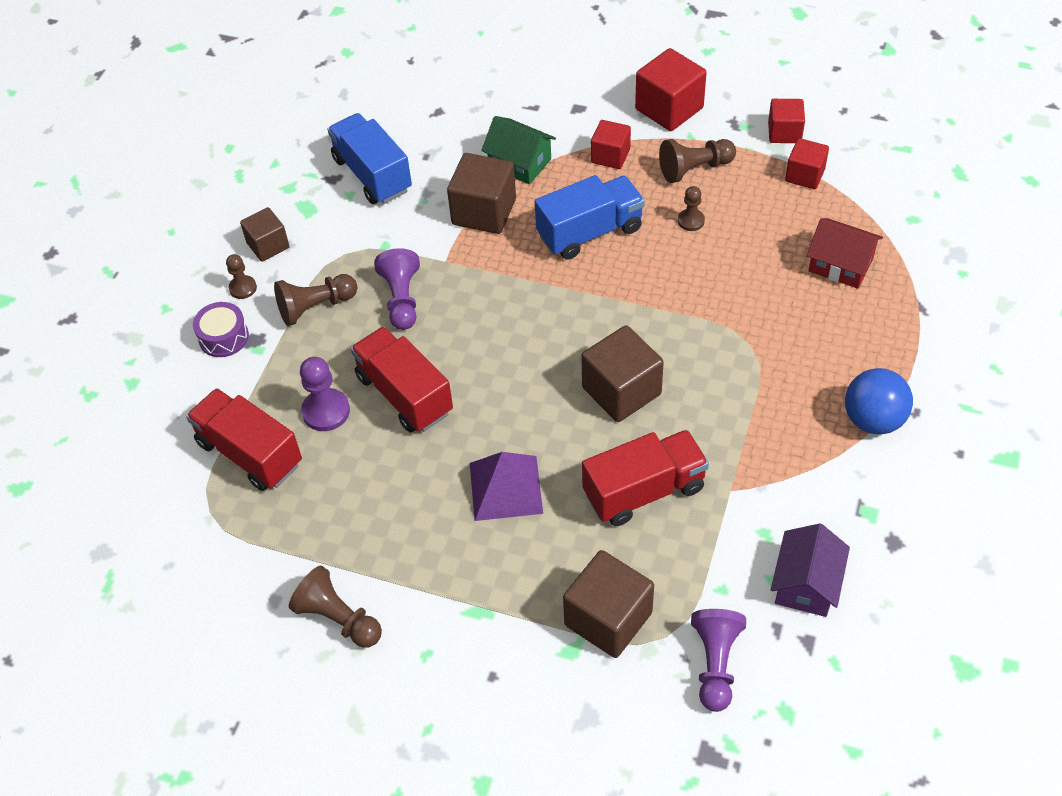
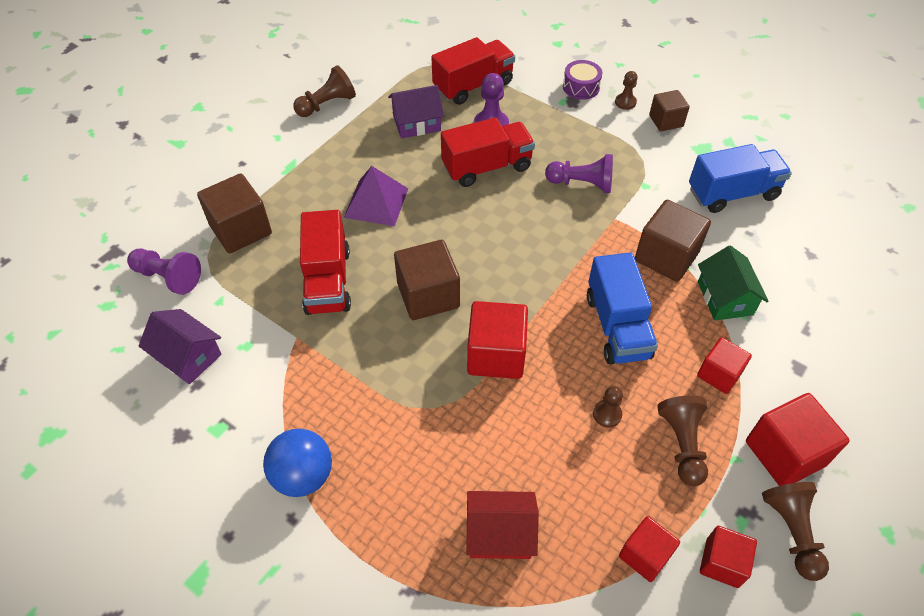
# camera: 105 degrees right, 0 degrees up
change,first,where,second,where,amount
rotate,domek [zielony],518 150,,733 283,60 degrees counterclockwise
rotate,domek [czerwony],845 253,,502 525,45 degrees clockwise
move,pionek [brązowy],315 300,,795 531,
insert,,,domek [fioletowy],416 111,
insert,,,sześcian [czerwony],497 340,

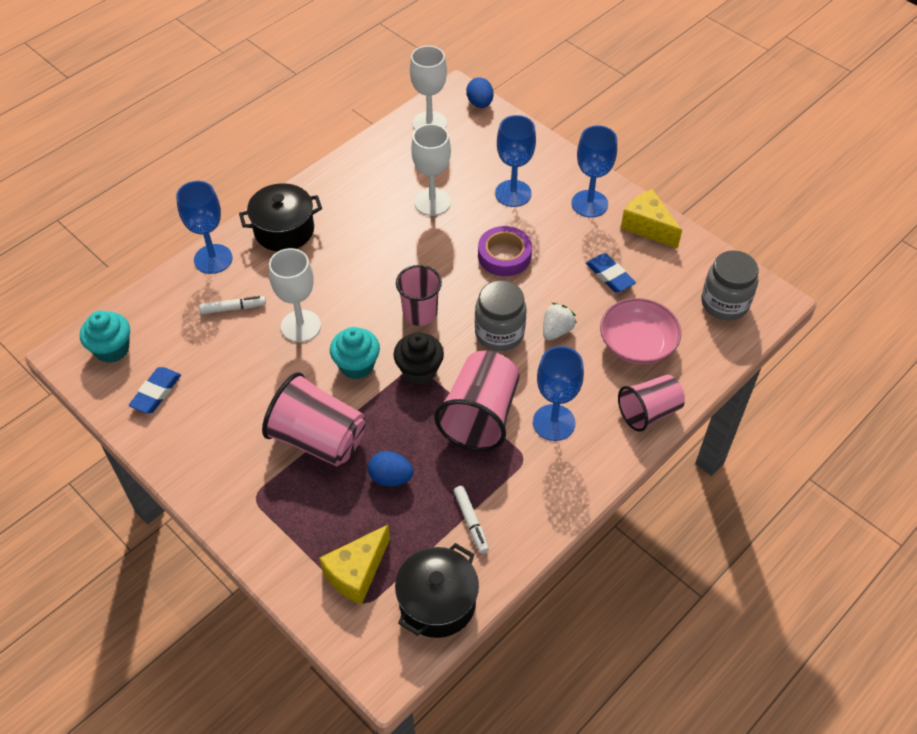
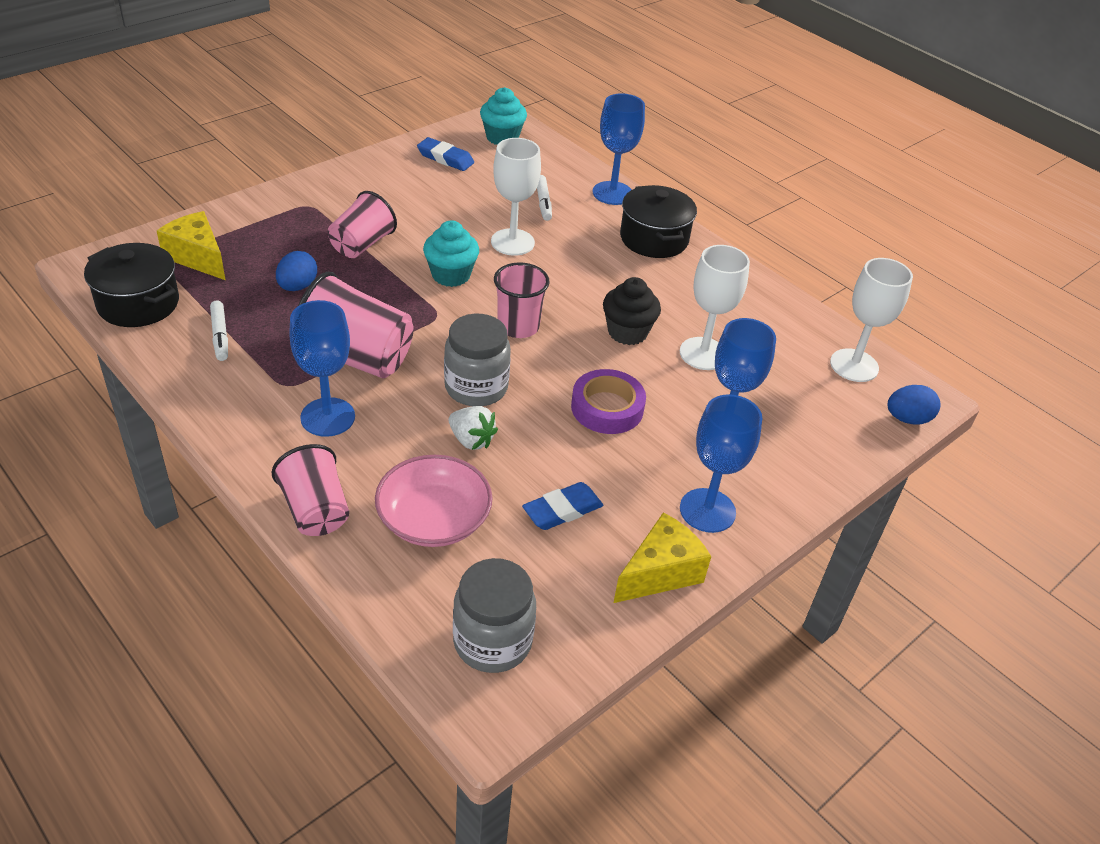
# camera: 90 degrees right, 10 degrees down
change,first,where,second,where,amount
move,muffinka [czarny],418 358,,632 311,
resize,szklanka [różowy],314 419,,362 224,x0.66
rotate,flamaster [biały],471 520,,219 331,90 degrees counterclockwise

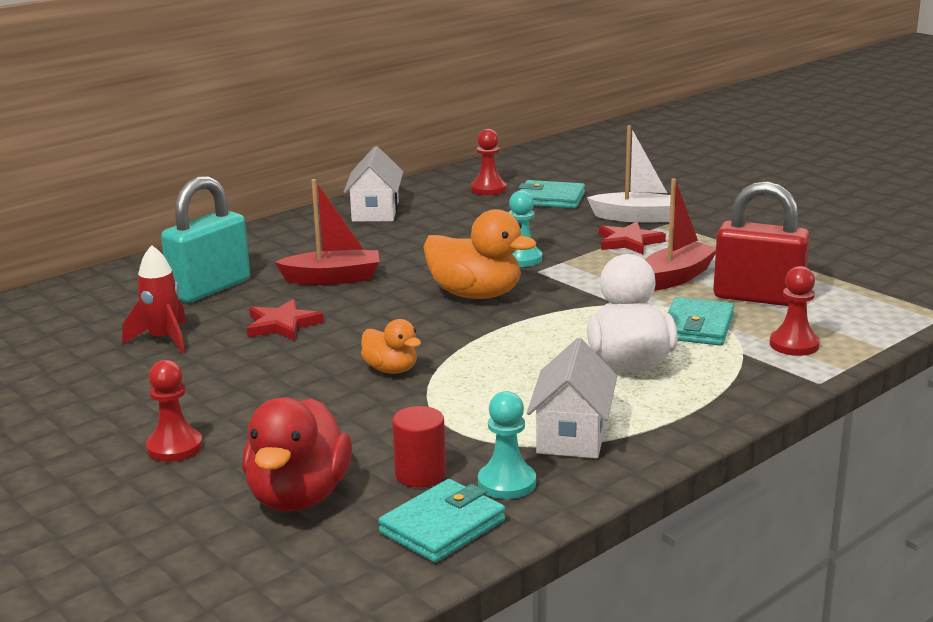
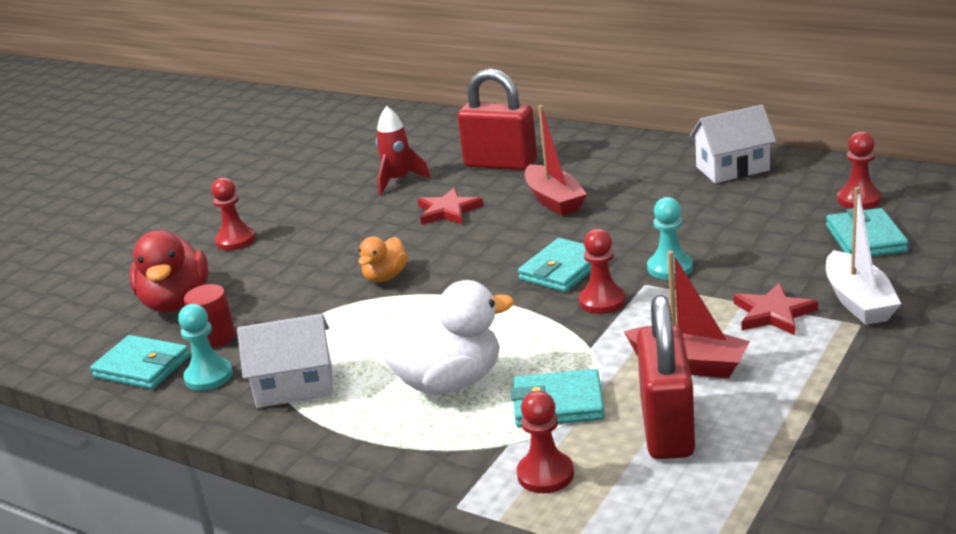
# camera: 75 degrees right, 5 degrees up
change,first,where,second,where,amount
recolor,kłódka [turkusowy],205 239,kłódka [czerwony],497 119,
replace,kaczka [pomarańczowy],479 254,portfel [turkusowy],554 265,
rotate,kaczka [czerwony],297 454,,169 271,90 degrees counterclockwise
insert,,,pionek [czerwony],602 271,

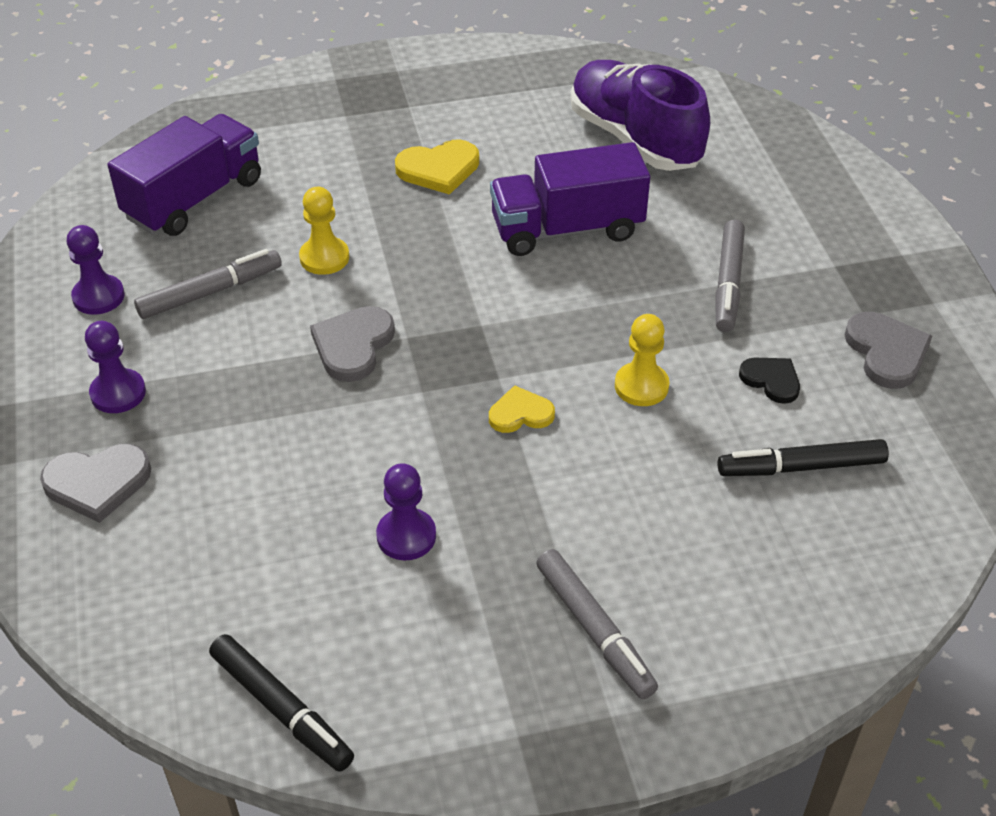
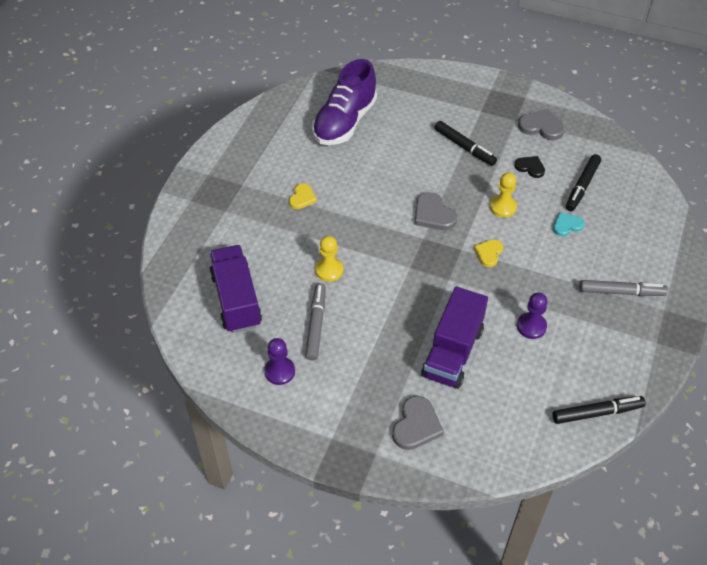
# camera: 55 degrees left, 5 degrees up
change,first,where,second,where,amount
rotate,but [fioletowy],640 115,,344 102,60 degrees counterclockwise
resize,serce [żółty],437 167,,303 196,x0.66
move,ciężarówka [fioletowy],570 199,,454 338,
recolor,flamaster [szary],730 276,flamaster [czarny],465 143,
move,serce [szary],352 344,,435 211,
delete,pionek [fioletowy],115 367,,,
rotate,serce [czarny],769 381,,530 167,45 degrees clockwise
insert,,,serce [turkusowy],568 224,

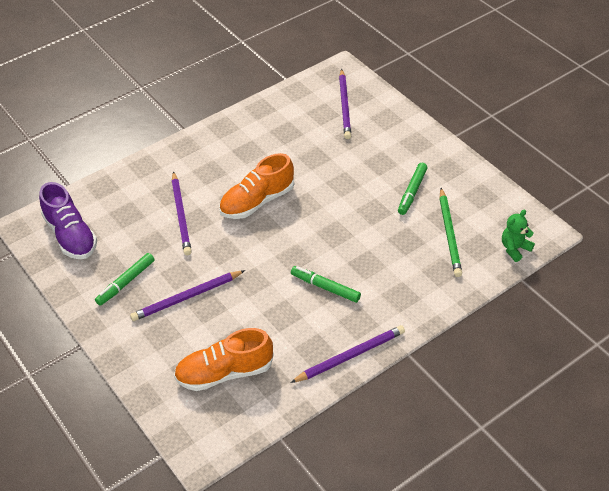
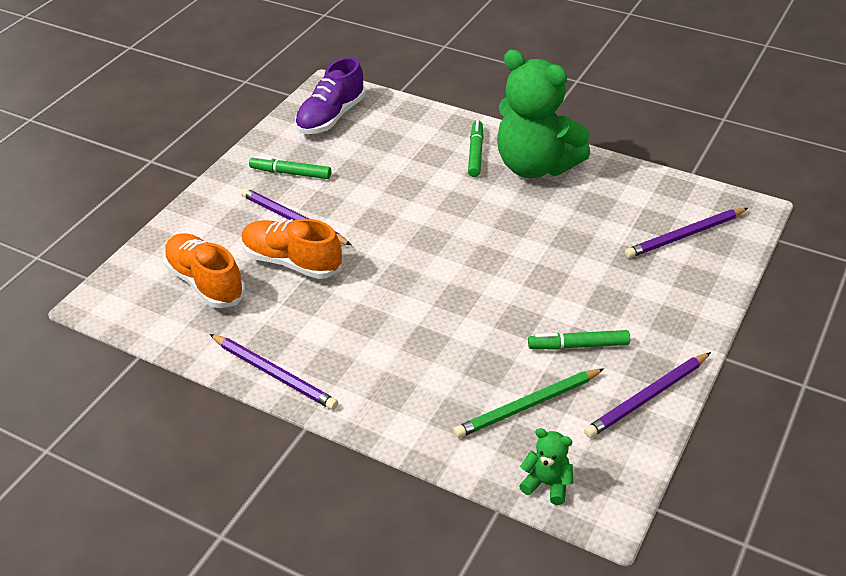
# camera: 65 degrees right, 5 degrees down
change,first,where,second,where,amount
move,but [pomarańczowy],256 186,,291 249,
move,ołówek [fioletowy],182 213,,647 395,
move,flamaster [zielony],326 284,,476 148,
insert,,,miś [zielony],543 114,

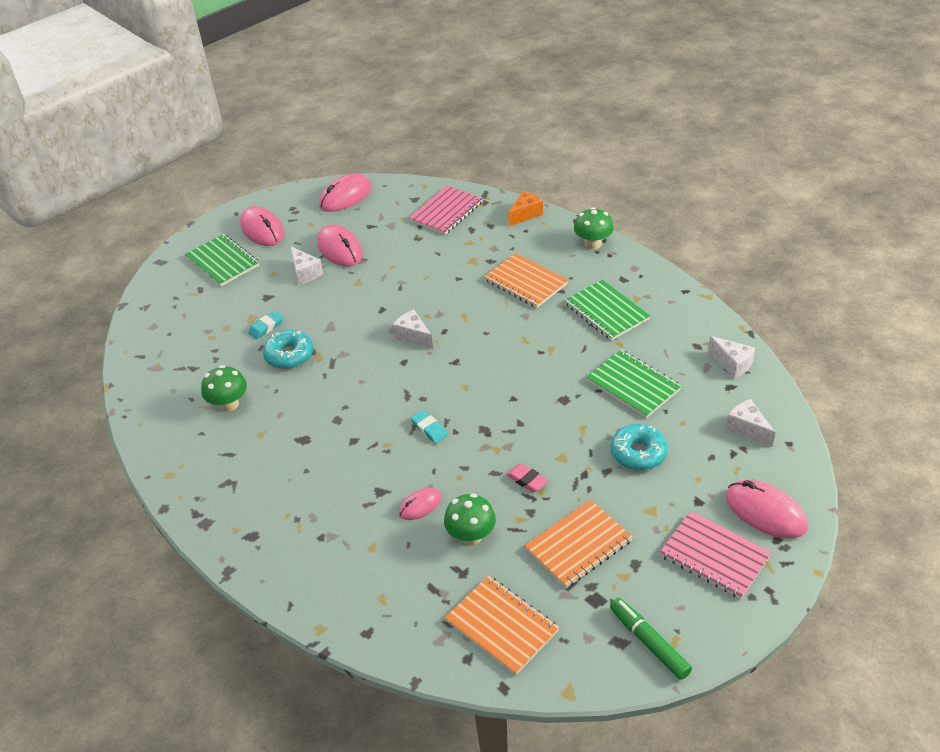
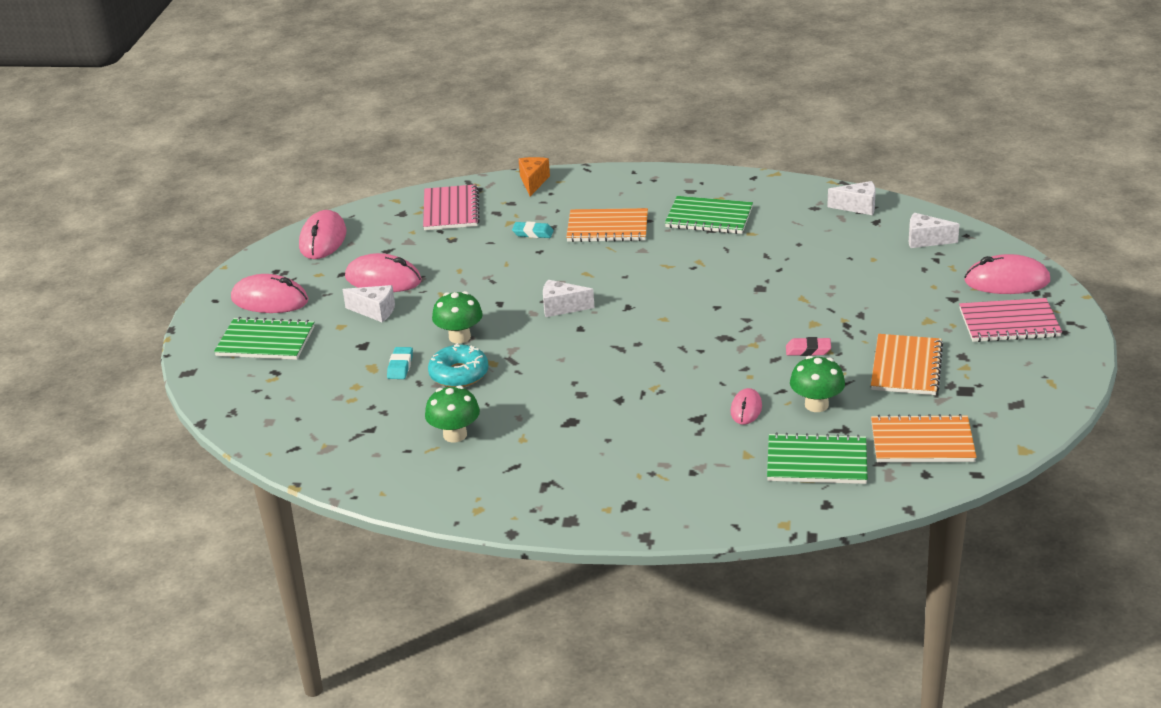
# camera: 40 degrees left, 10 degrees down
change,first,where,second,where,amount
move,grzyb [zielony],594 228,,457 317,
move,zeszyt [zielony],634 384,,817 458,
move,gumka do mazania [turkusowy],429 427,,533 229,
delete,donut [turkusowy],639 447,,,
delete,flamaster [zielony],651 639,,,

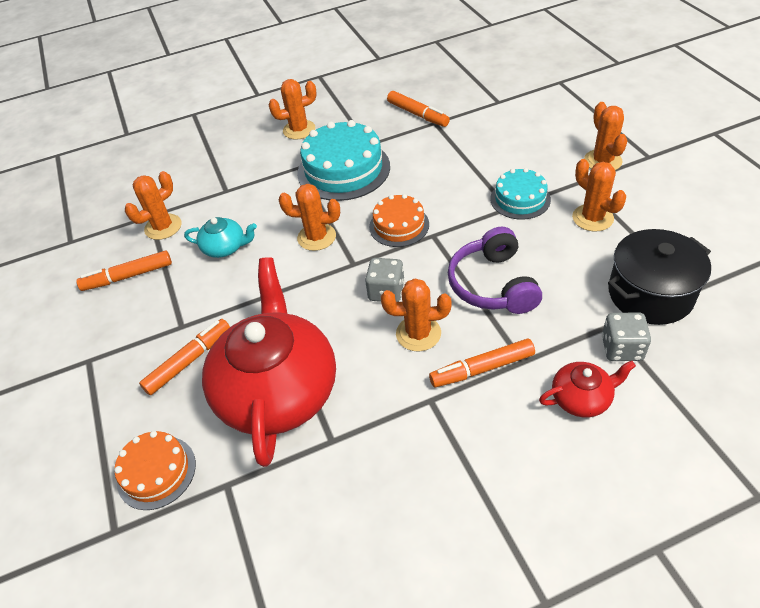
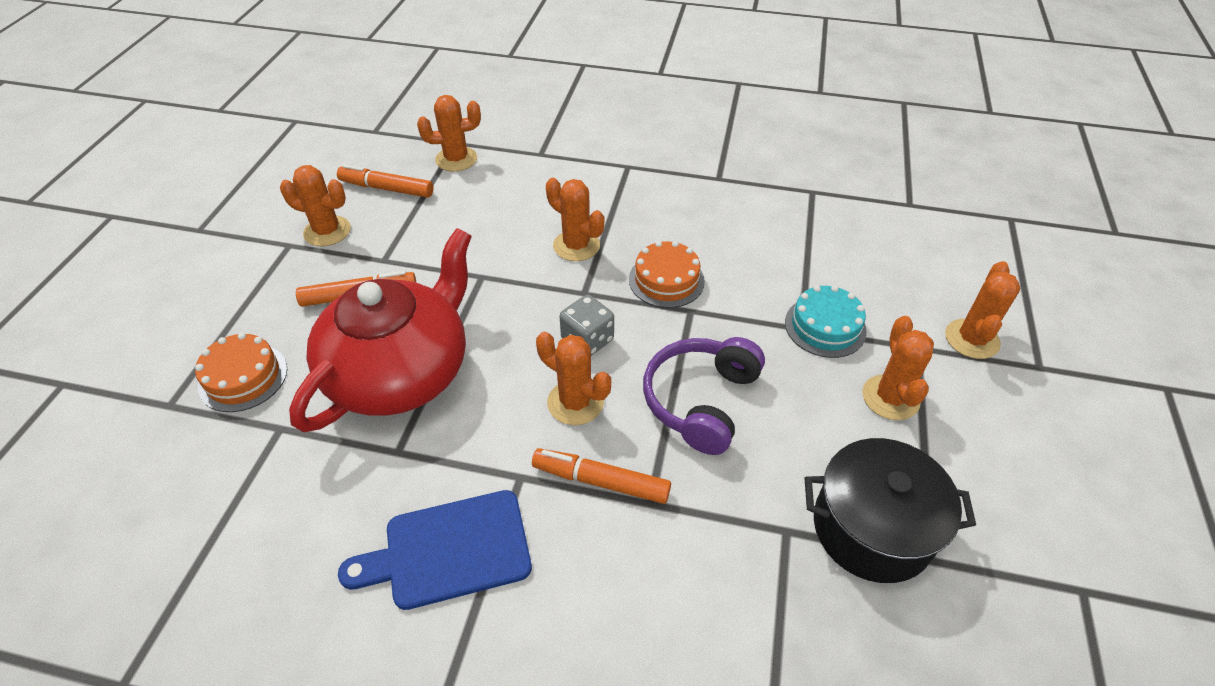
# camera: 30 degrees right, 0 degrees up
change,first,where,second,where,amount
move,kaktus [pomarańczowy],293 109,,315 205,
delete,flamaster [pomarańczowy],418 109,,,
delete,tort [turkusowy],343 160,,,
delete,imbryk [turkusowy],220 237,,,
delete,kostka do gry [szary],626 336,,,
delete,imbryk [czerwony],587 389,,,
insert,,,deska do krojenia [niebieski],435 550,

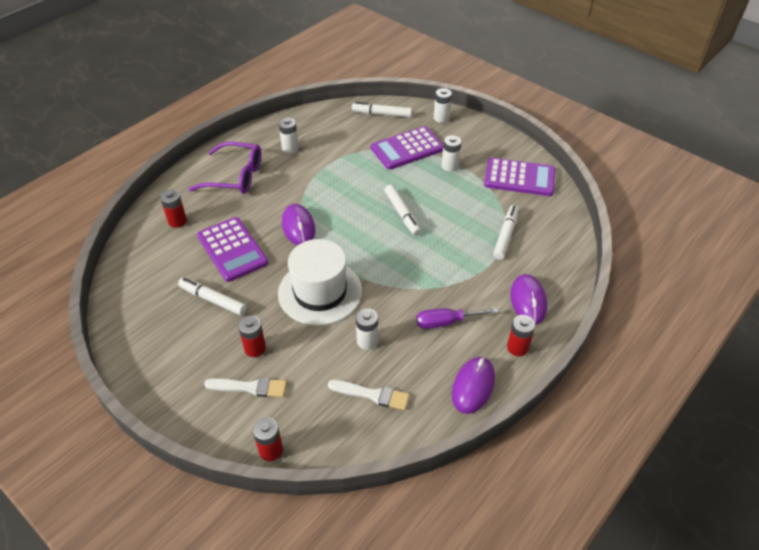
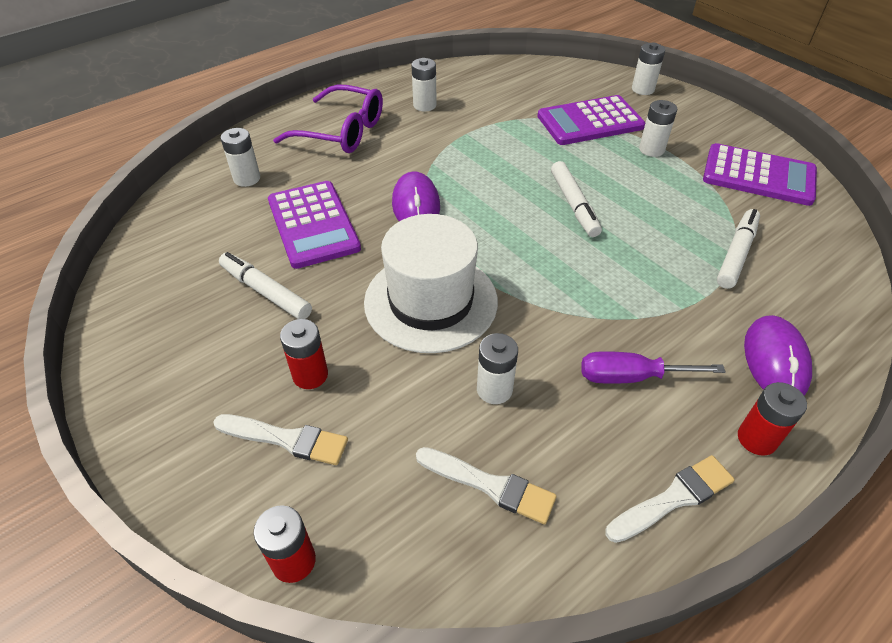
# camera: 10 degrees right, 0 degrees up
change,first,where,second,where,amount
delete,flamaster [biały],382 109,,,
recolor,bateria [czerwony],173 209,bateria [biały],240 157,
replace,myszka [fioletowy],473 385,pędzel [biały],670 499,

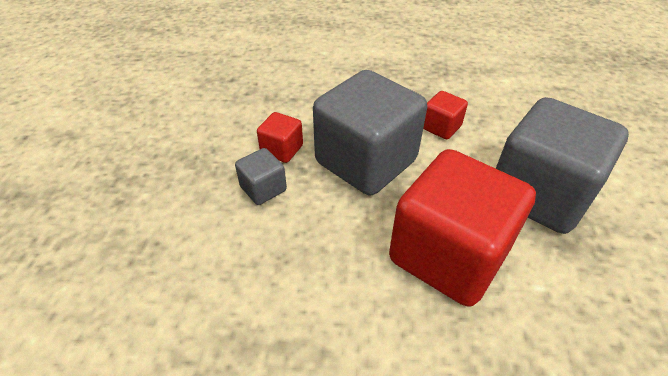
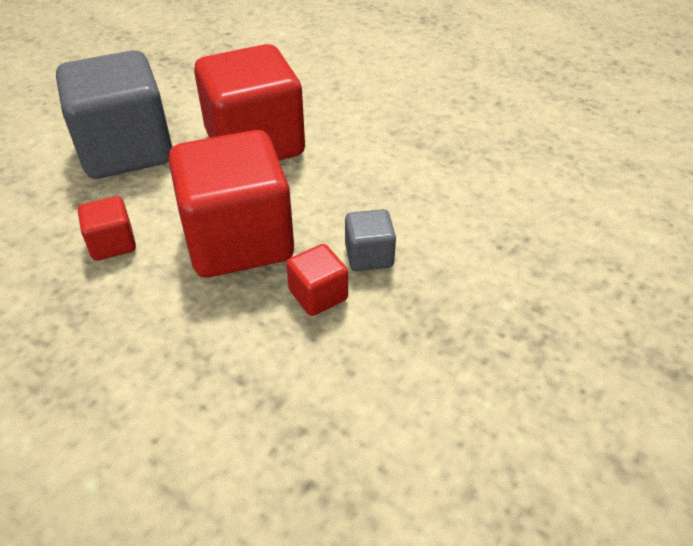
# camera: 150 degrees left, 0 degrees up
change,first,where,second,where,amount
recolor,sześcian [szary],370 132,sześcian [czerwony],231 203,

